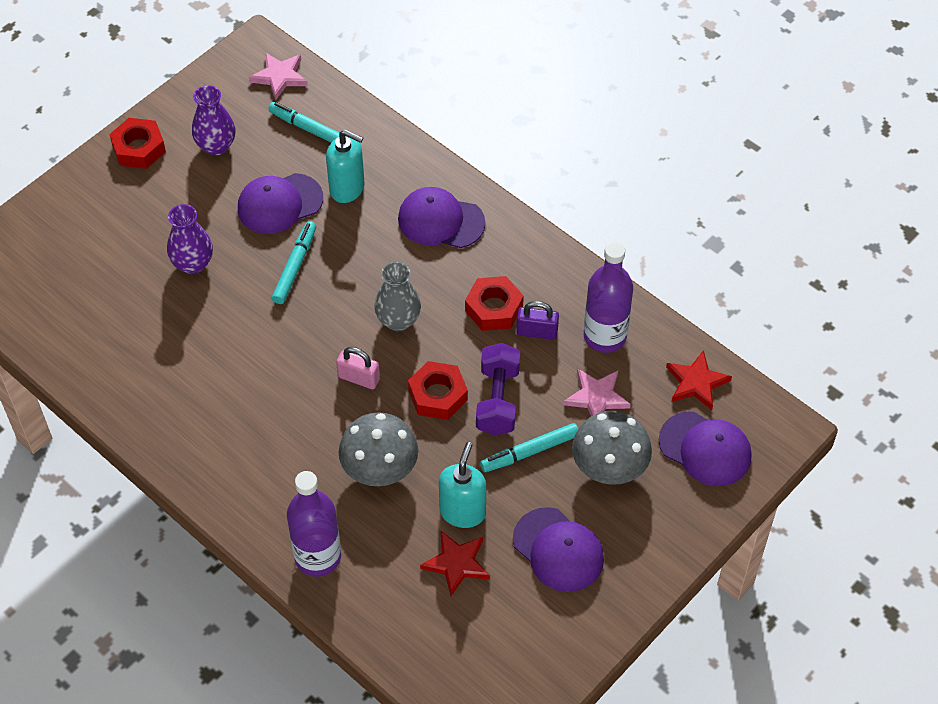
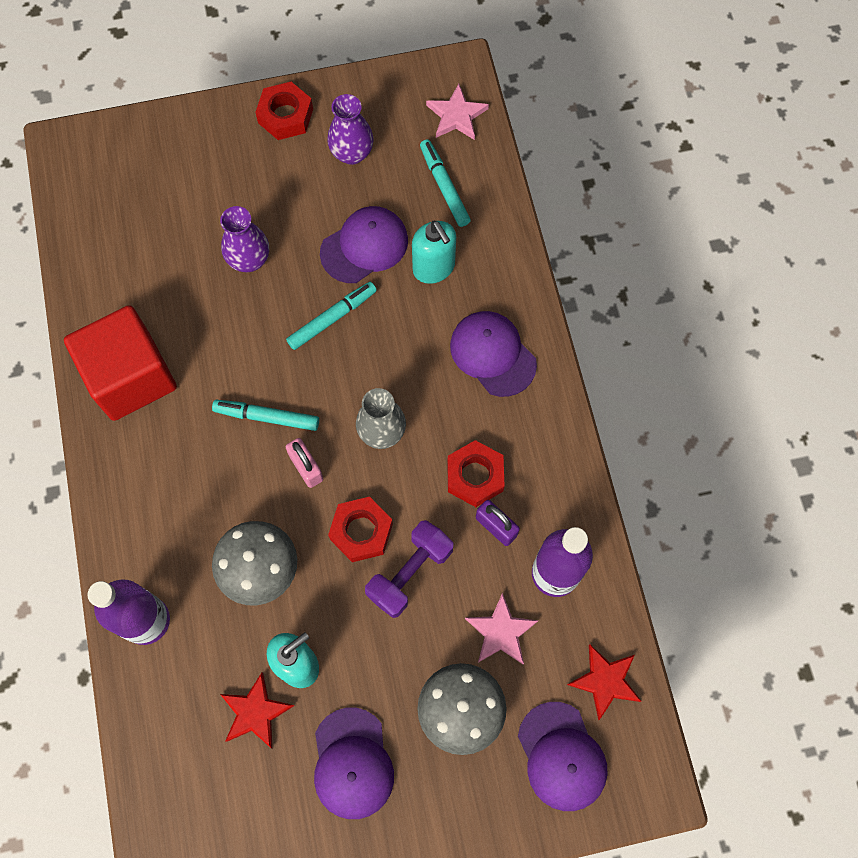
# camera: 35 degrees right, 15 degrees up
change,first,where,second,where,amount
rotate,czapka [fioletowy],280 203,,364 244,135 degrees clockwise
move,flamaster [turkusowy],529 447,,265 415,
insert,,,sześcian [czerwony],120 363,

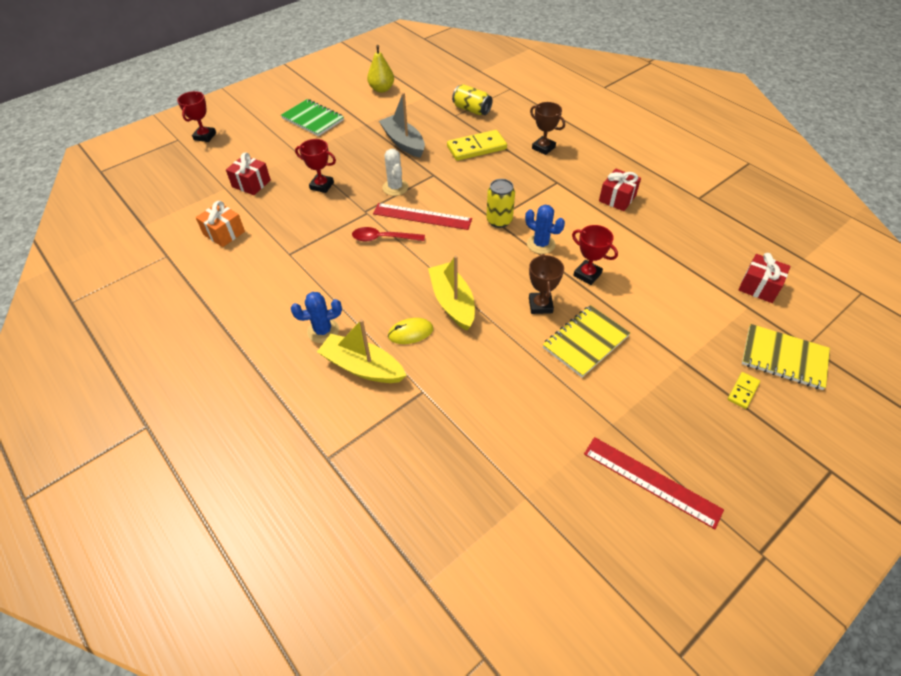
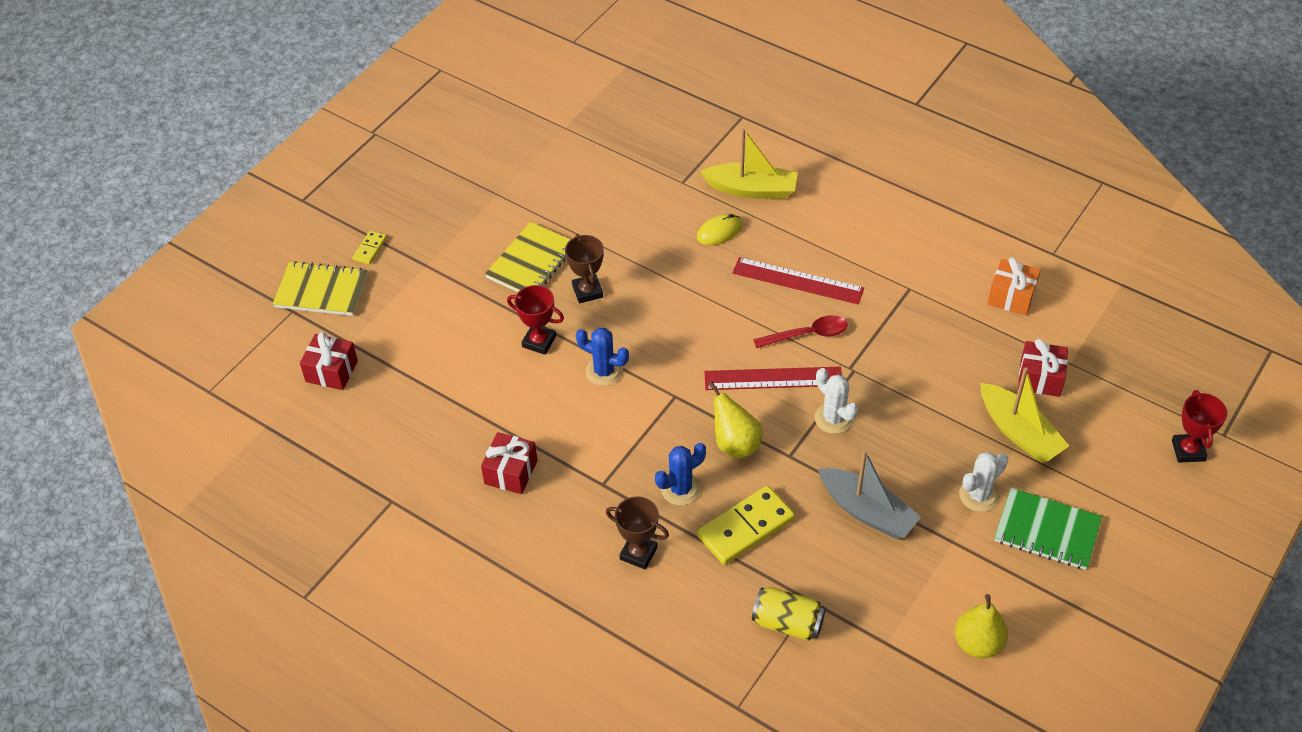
# camera: 165 degrees right, 0 degrees up
change,first,where,second,where,amount
delete,puchar [czerwony],315 166,,,
delete,puszka [żółty],500 203,,,
move,łódka [żółty],451 292,,1024 414,
move,kaktus [niebieski],316 317,,680 474,
move,linijka [czerwony],654 483,,798 280,
insert,,,gruszka [żółty],735 420,
insert,,,kaktus [biały],983 482,

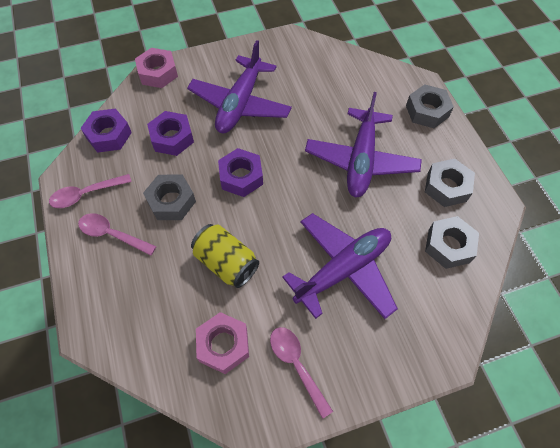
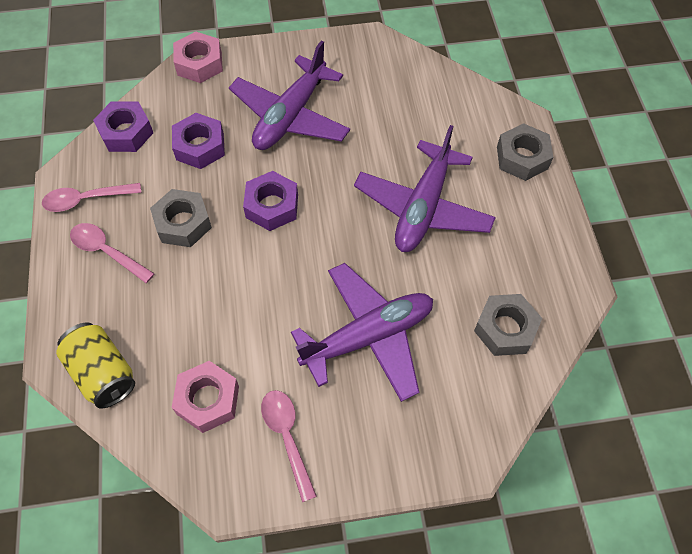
# camera: 10 degrees right, 0 degrees up
change,first,where,second,where,amount
delete,nakrętka [szary],450 183,,,
move,puszka [żółty],225 256,,95 366,

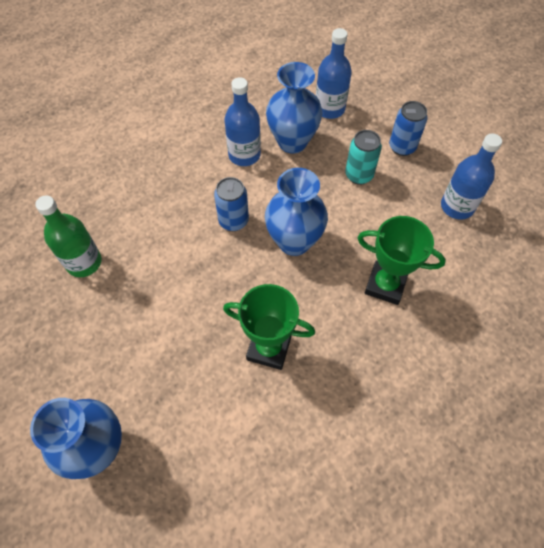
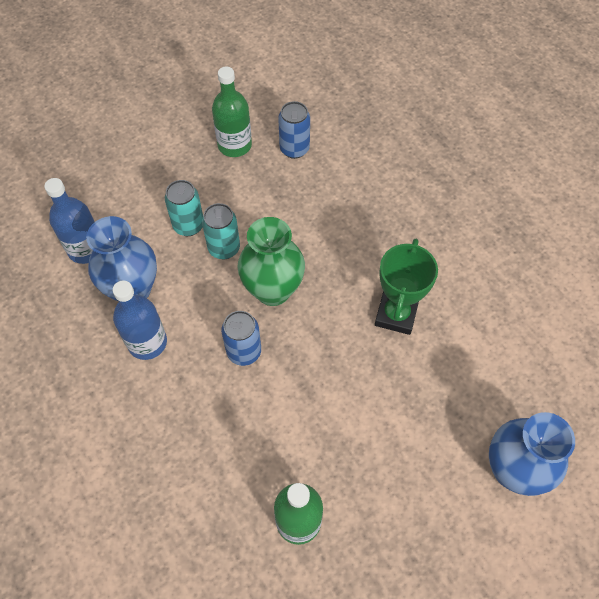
# camera: 90 degrees left, 0 degrees up
change,first,where,second,where,amount
move,puszka [niebieski],408 128,,294 130,
recolor,butelka [niebieski],471 176,butelka [zielony],232 111,
recolor,wazon [niebieski],296 212,wazon [zielony],271 261,
delete,puchar [zielony],401 260,,,
insert,,,puszka [turkusowy],221 231,

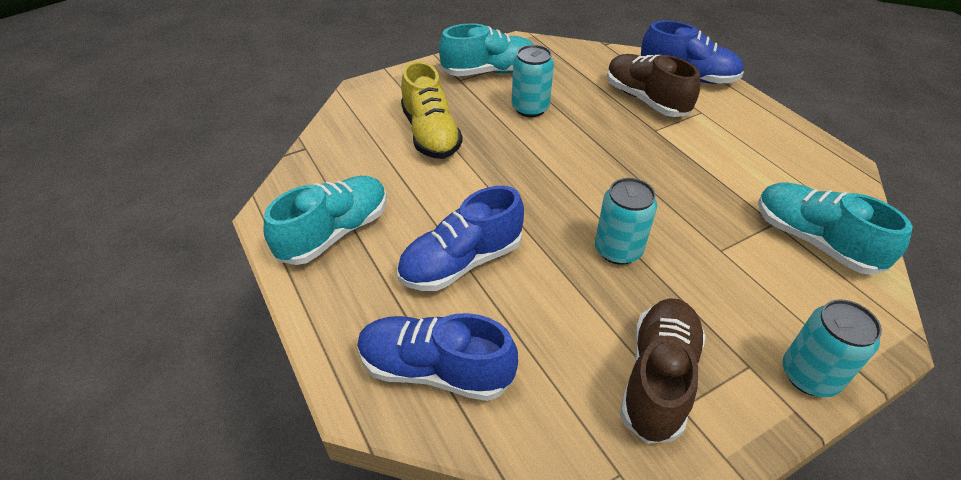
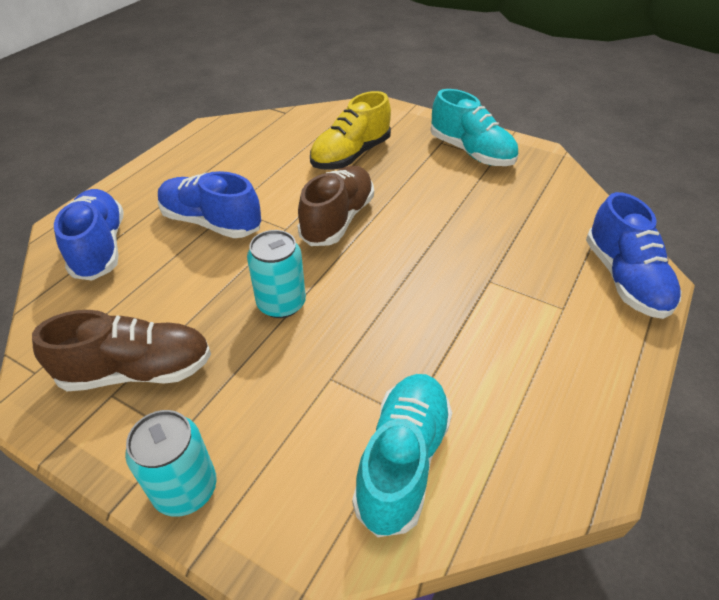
# camera: 60 degrees right, 0 degrees up
change,first,where,second,where,amount
delete,puszka [turkusowy],533 81,,,
move,but [brązowy],653 85,,336 206,
delete,but [turkusowy],325 220,,,

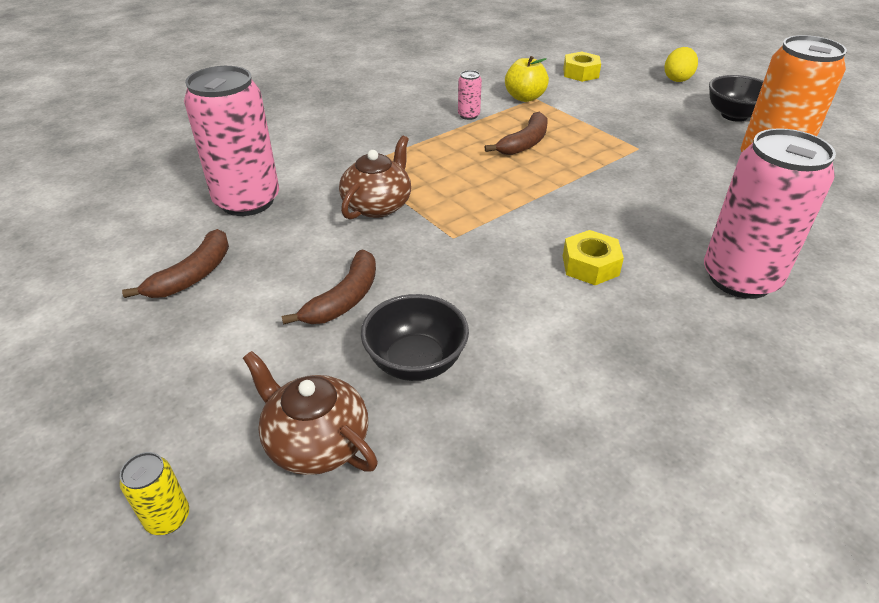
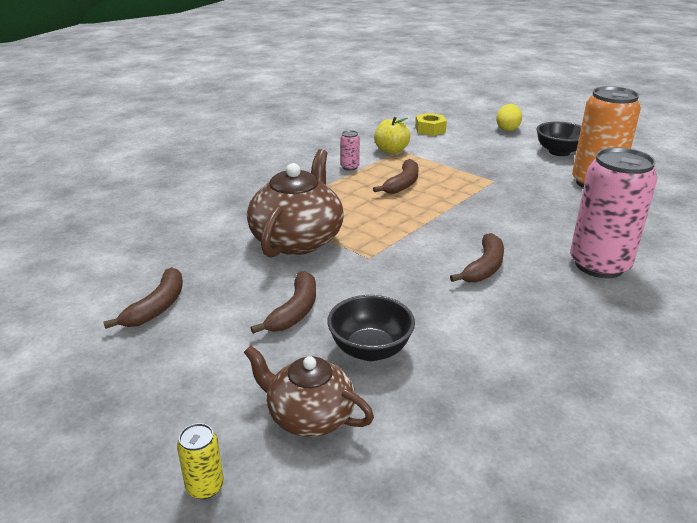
# camera: 10 degrees left, 10 degrees down
change,first,where,second,where,amount
delete,puszka [różowy],231 141,,,
resize,imbryk [brązowy],375 177,,295 203,x1.58
replace,nakrętka [żółty],593 257,banan [brązowy],477 257,

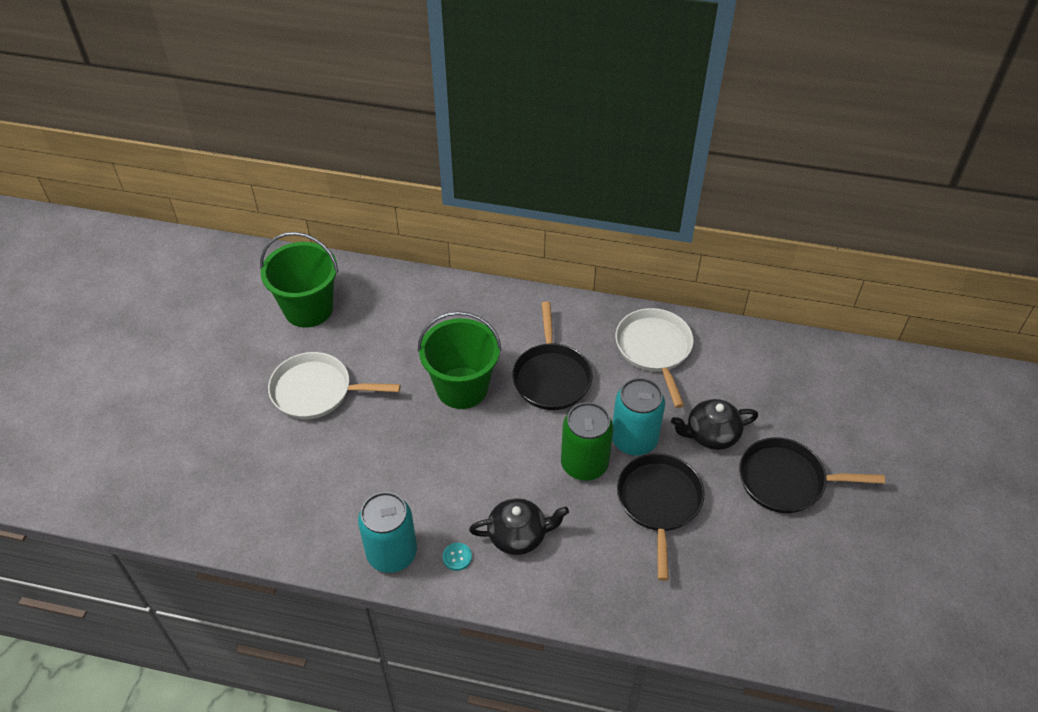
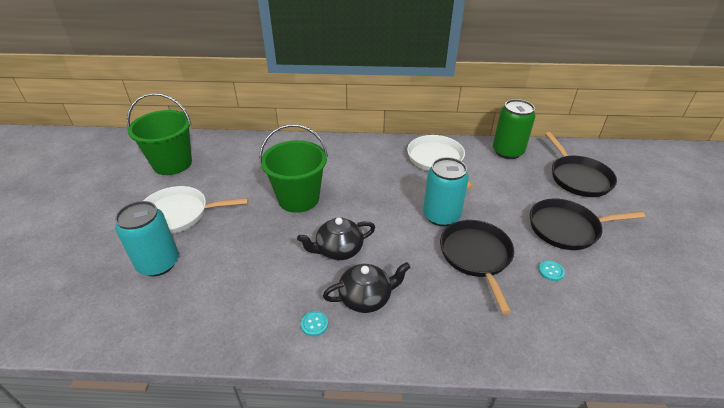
# camera: 10 degrees left, 10 degrees down
change,first,where,second,where,amount
move,patelnia [czarny],552 356,,581 164,
move,imbryk [czarny],714 424,,336 238,
move,puszka [zielony],587 441,,514 129,
move,puszka [turkusowy],387 532,,147 238,
insert,,,guzik [turkusowy],552 270,

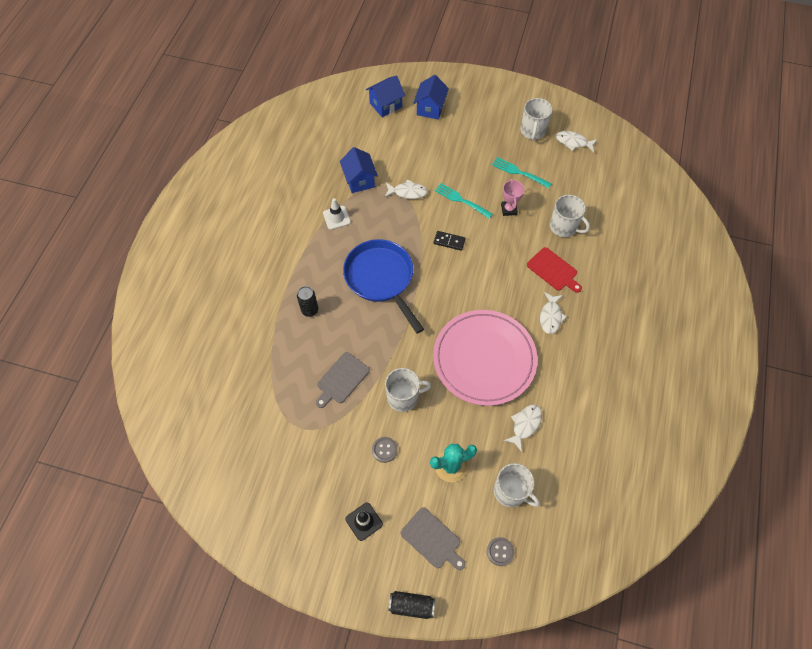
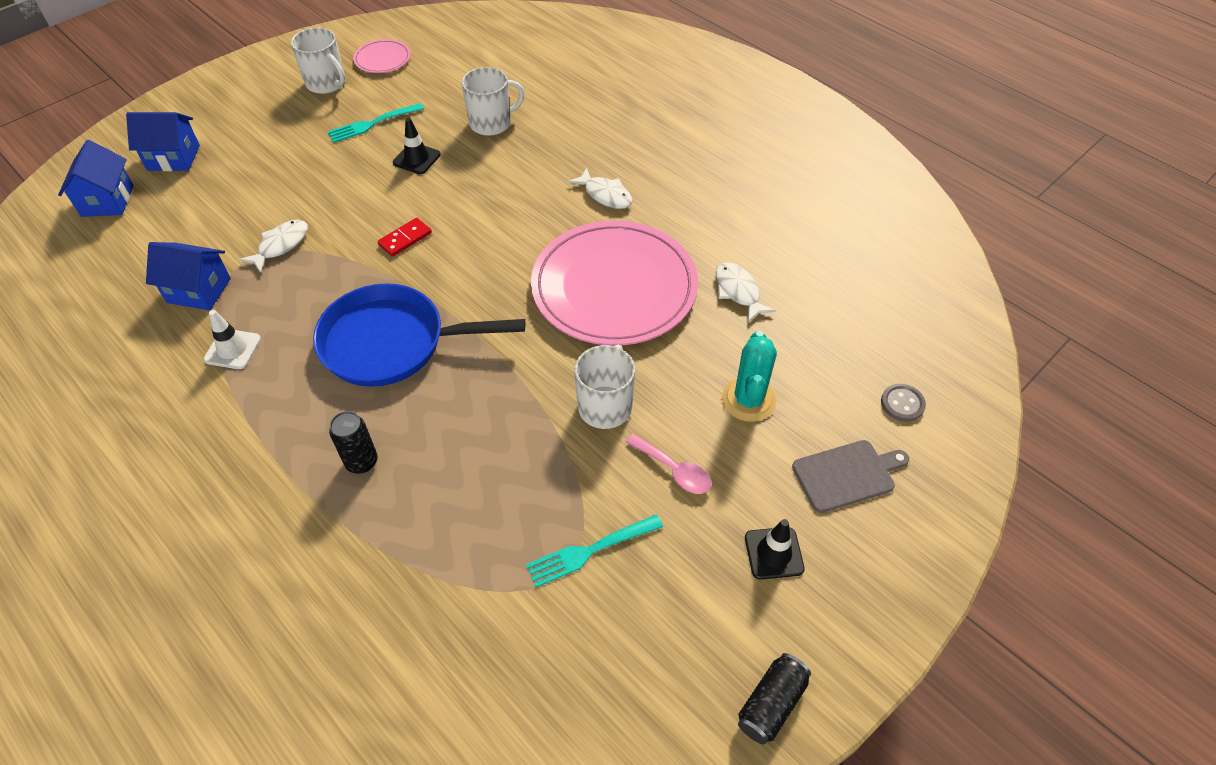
# camera: 60 degrees left, 10 degrees down
change,first,where,second,where,amount
rotate,domek [niebieski],431 97,,163 141,45 degrees counterclockwise
replace,ryba [biały],577 141,talerz [różowy],382 56,
replace,puchar [różowy],513 197,pachołek [czarny],417 146,
move,widelec [turkusowy],464 201,,594 550,
recolor,kostka domina [czarny],450 241,kostka domina [czerwony],405 237,
delete,deska do krojenia [czerwony],554 270,,,
delete,deska do krojenia [szary],343 380,,,
replace,guzik [szary],385 450,łyżka [różowy],668 464,
delete,kubek [biały],517 485,,,
move,puszka [czarny],411 605,,774 698,

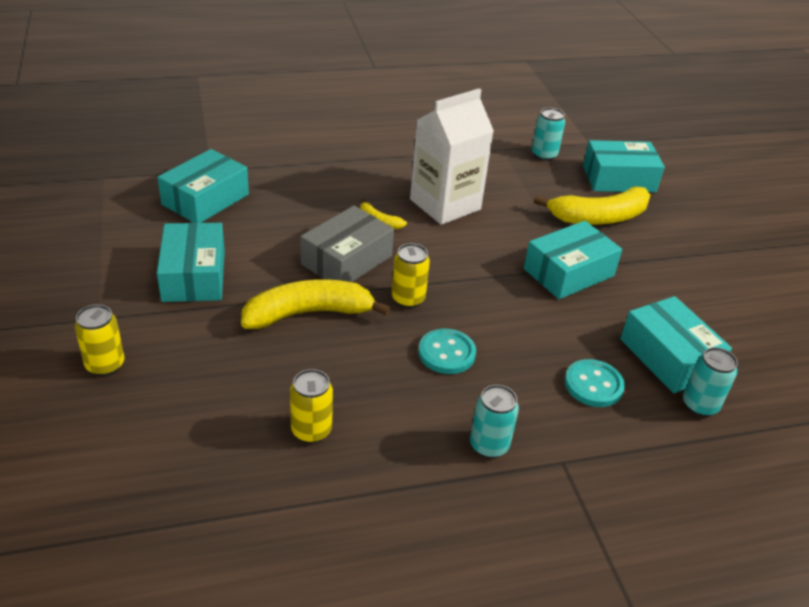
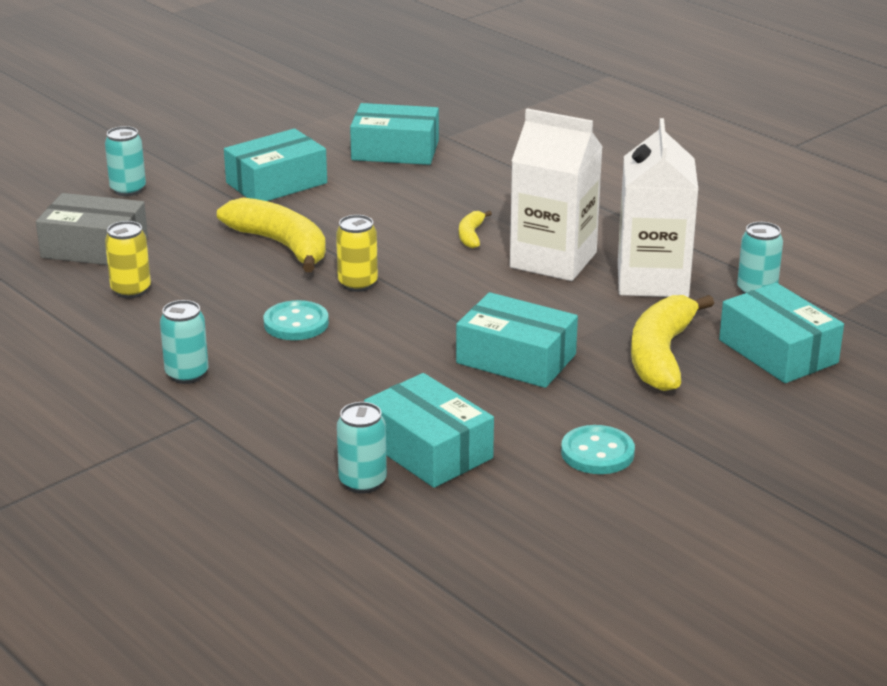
# camera: 65 degrees right, 10 degrees down
change,first,where,second,where,amount
rotate,banan [żółty],592 205,,672 343,60 degrees clockwise
move,pudełko [szary],347 244,,92 229,
rotate,pudełko [turkusowy],676 344,,429 430,75 degrees counterclockwise
recolor,puszka [żółty],99 340,puszka [turkusowy],125 161,
move,guzik [turkusowy],595 383,,598 449,
insert,,,karton mleka [biały],658 207,

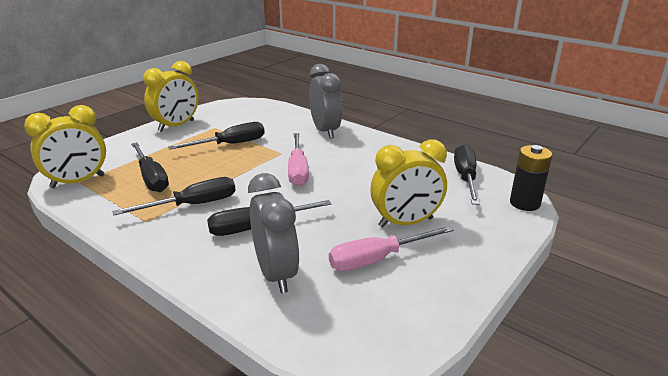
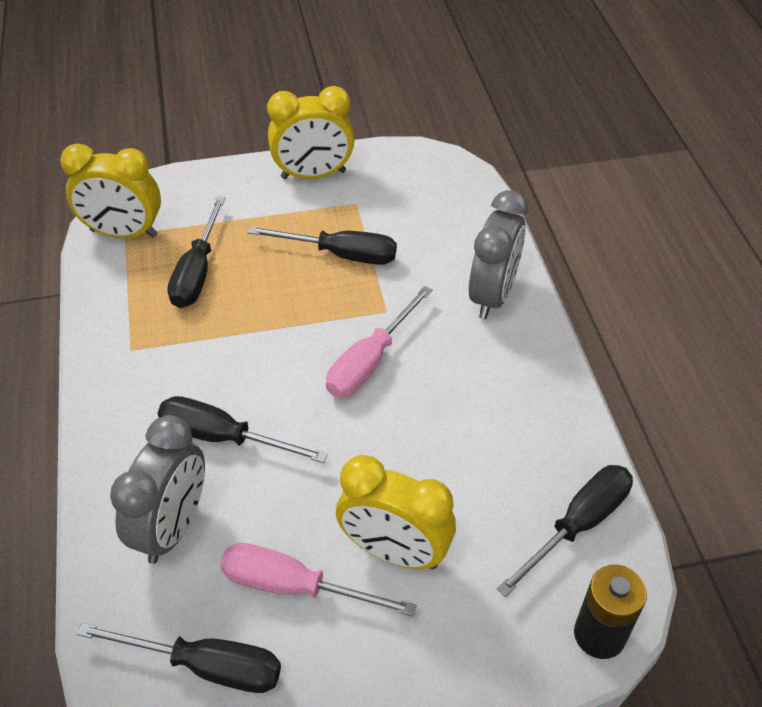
# camera: 40 degrees right, 20 degrees up
change,first,where,second,where,amount
move,śrubokręt [czarny],174 196,,178 658,

